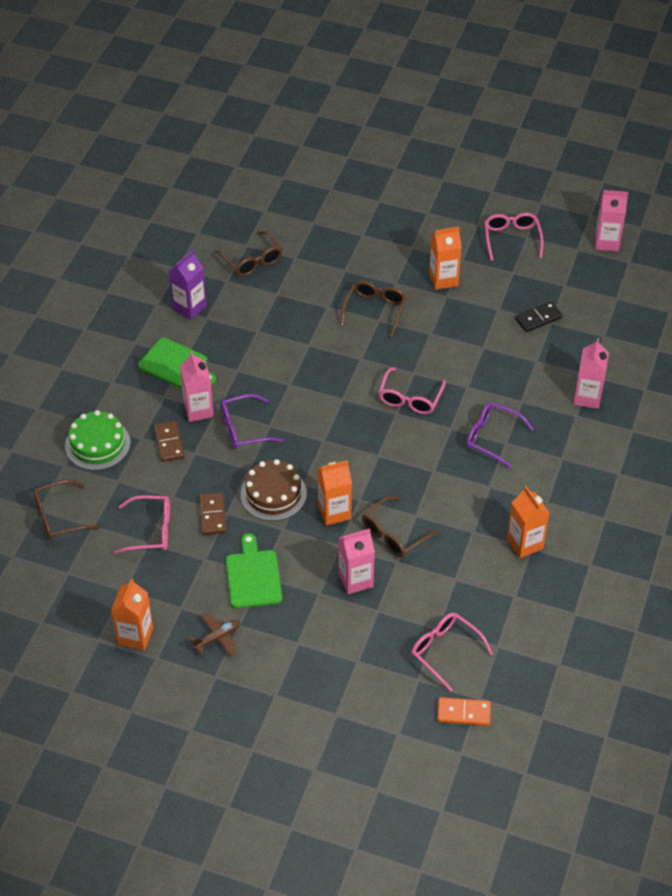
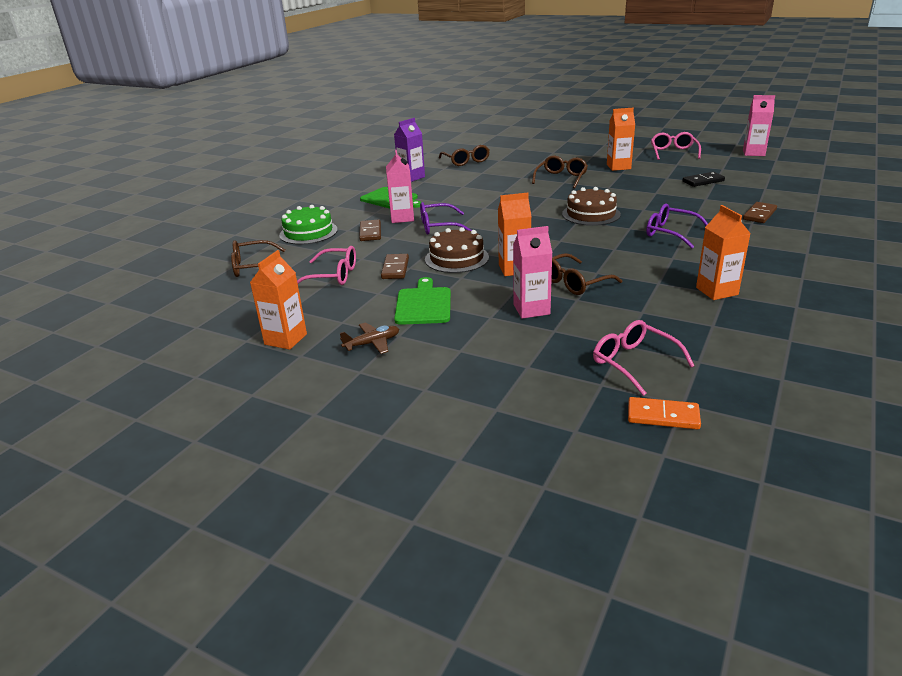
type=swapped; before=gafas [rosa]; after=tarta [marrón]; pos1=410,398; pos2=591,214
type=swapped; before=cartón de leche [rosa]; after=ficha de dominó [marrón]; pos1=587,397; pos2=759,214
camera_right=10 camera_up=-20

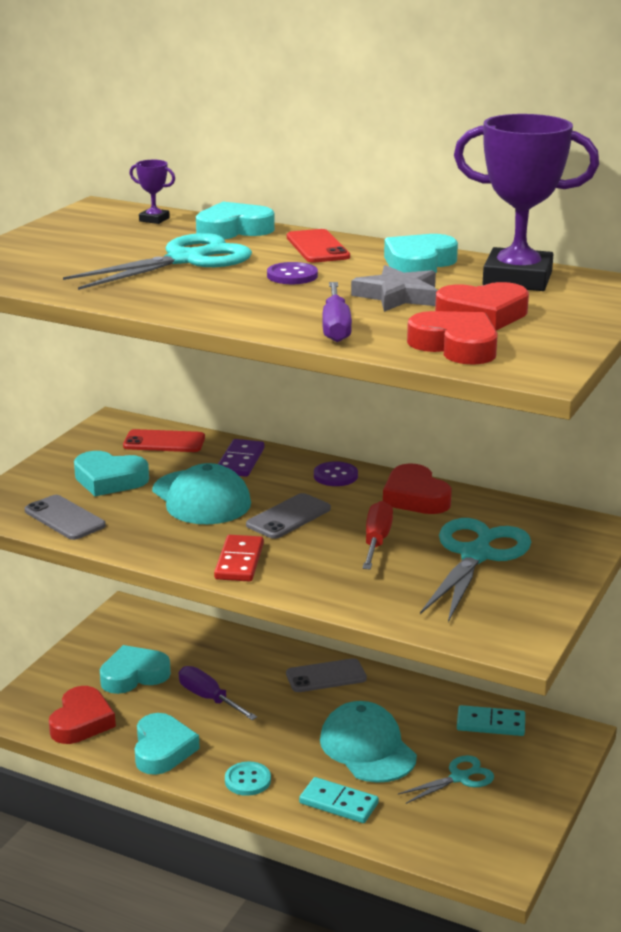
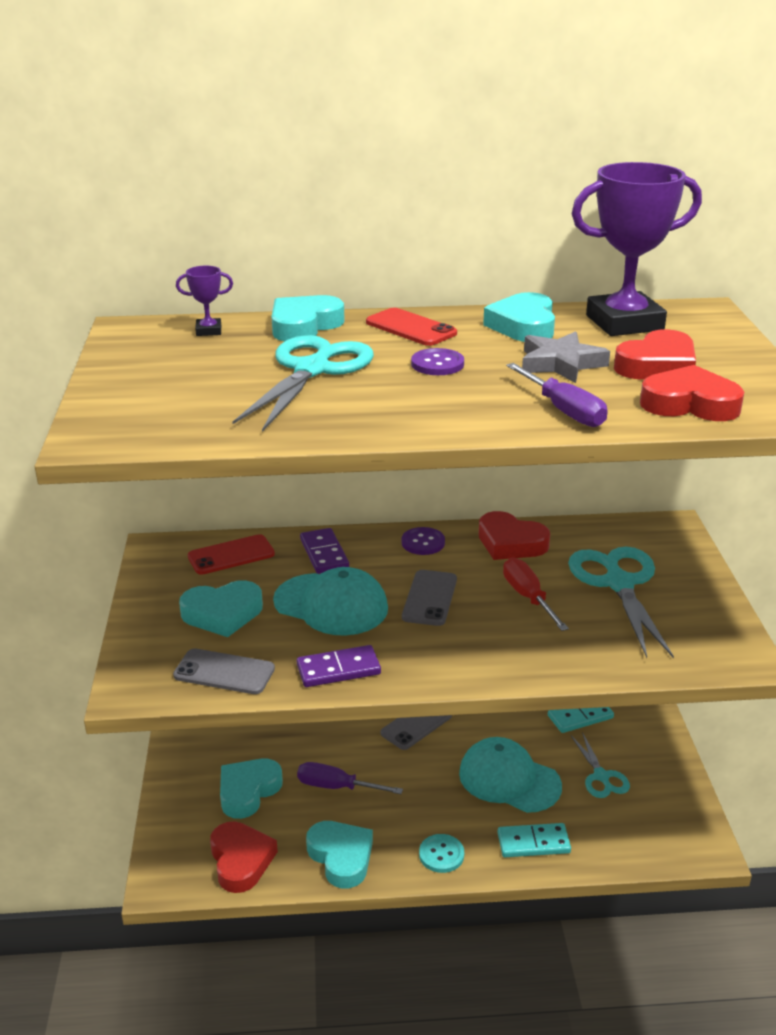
type=gone; before=ficha de dominó [rojo]; pos1=239,561
type=new; after=ficha de dominó [morado]; pos2=338,669
type=rotated; before=tijeras [turquesa]; pos1=459,778; pos2=601,776; turn=135
camera_right=-30 camera_up=5

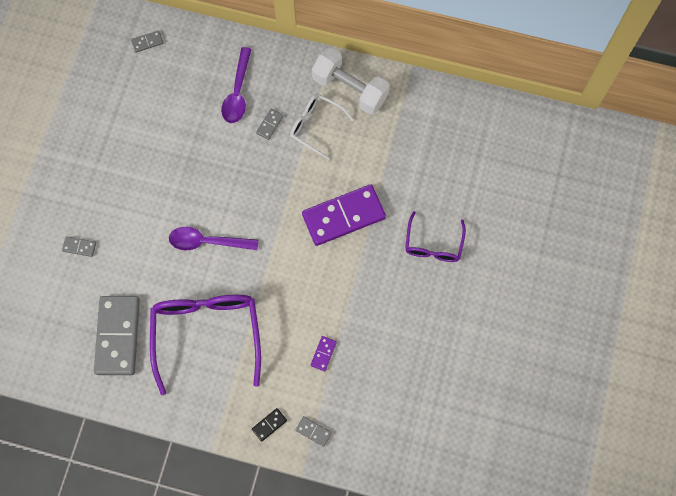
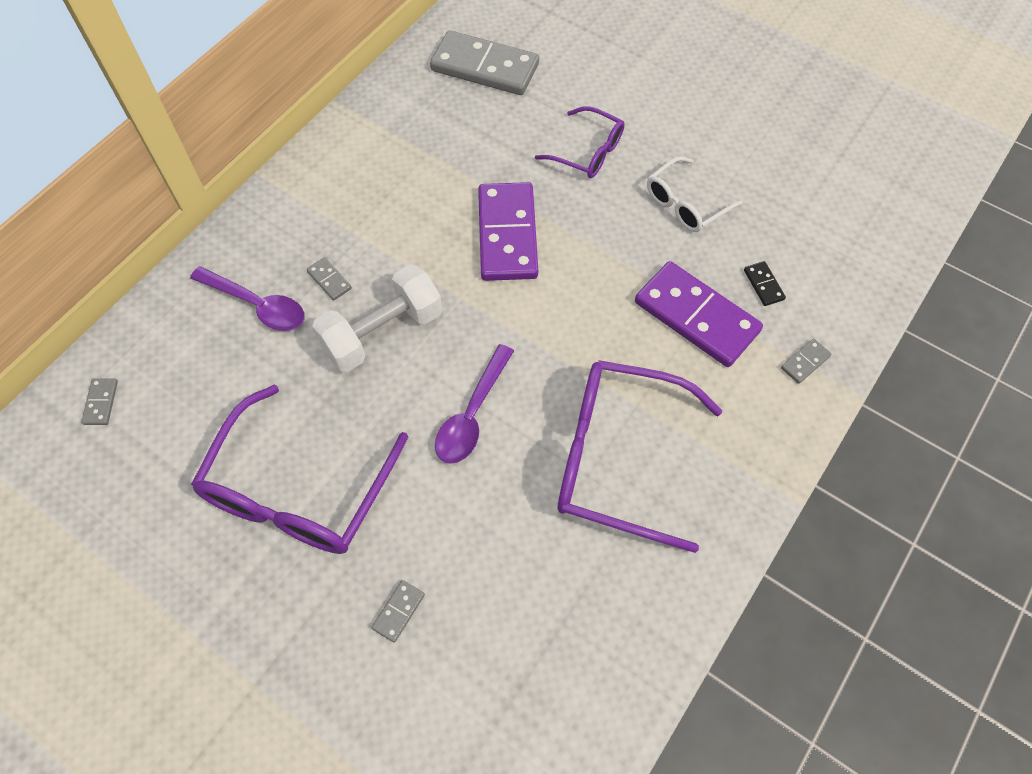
type=new; after=gafas [morado]; pos2=299,488
type=shifted; before=ficha de dominó [gris]; pos1=118,336; pos2=485,67
type=shifted; before=ficha de dominó [negro]; pos1=269,425; pos2=763,285
type=shifted; before=gafas [blanco]; pos1=316,126; pos2=686,203
type=shifted; before=mancuerna [blanco]; pos1=350,89; pos2=382,332
type=scaled; before=ficha de dominó [morado]; pos1=323,353; pos2=696,317; scale=2.45
camera_right=-70 camera_up=-10

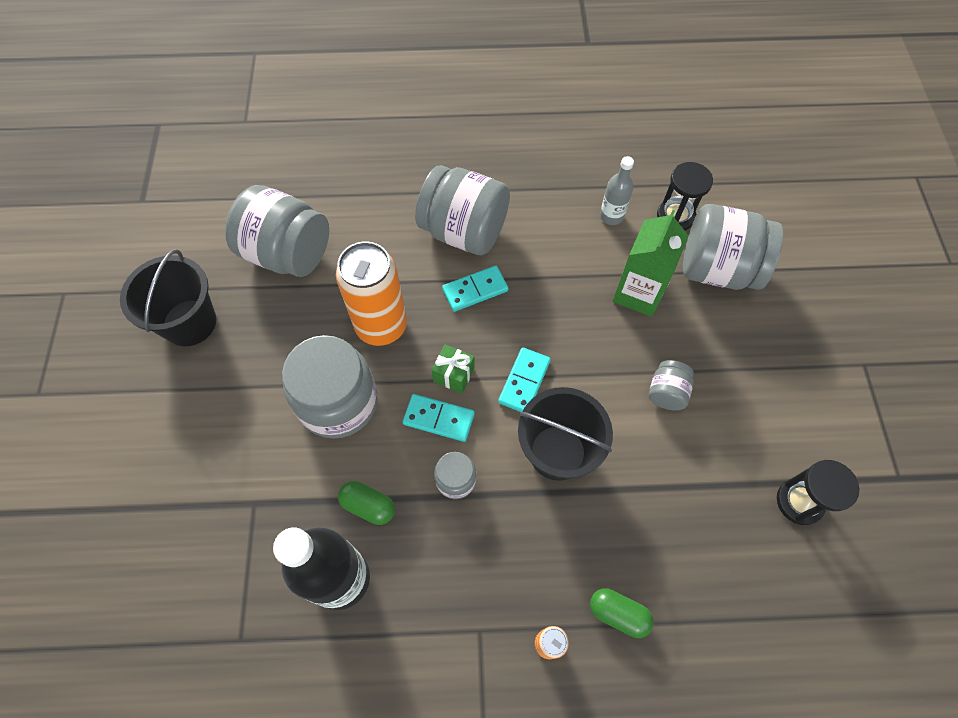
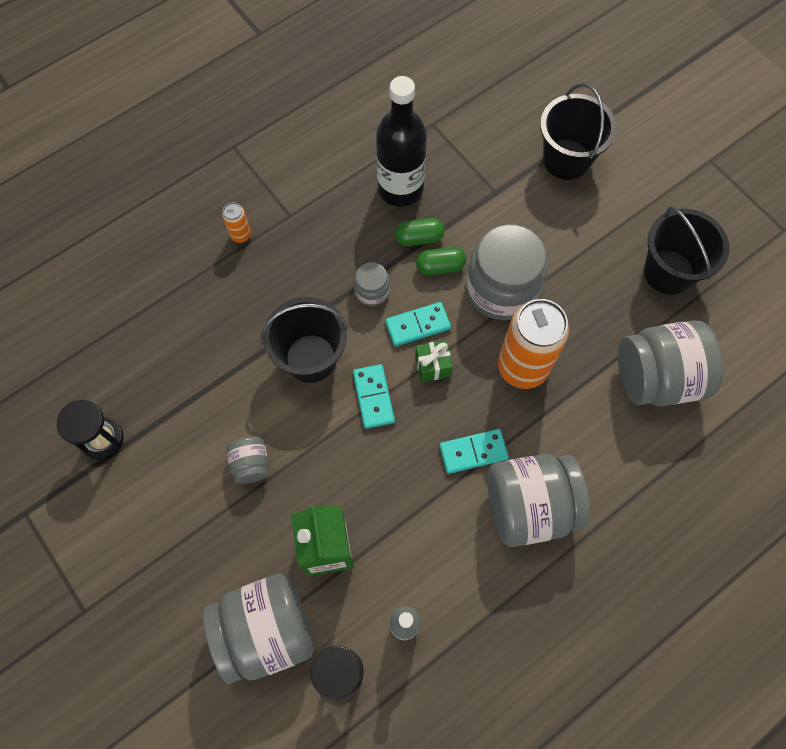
type=new; after=balde [negro]; pos2=566,159
type=shifted; before=cápsula [verde]; pos1=618,614; pos2=440,266
type=rotated; before=ficha de dominó [turquesa]; pos1=475,290; pos2=473,452; turn=45
camera_right=145 camera_up=5

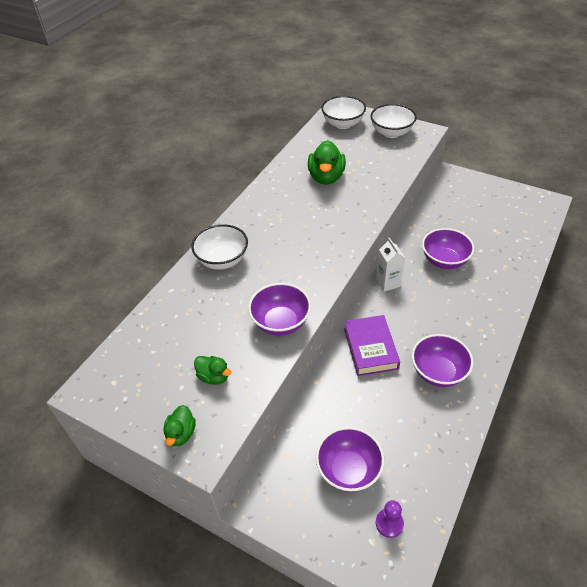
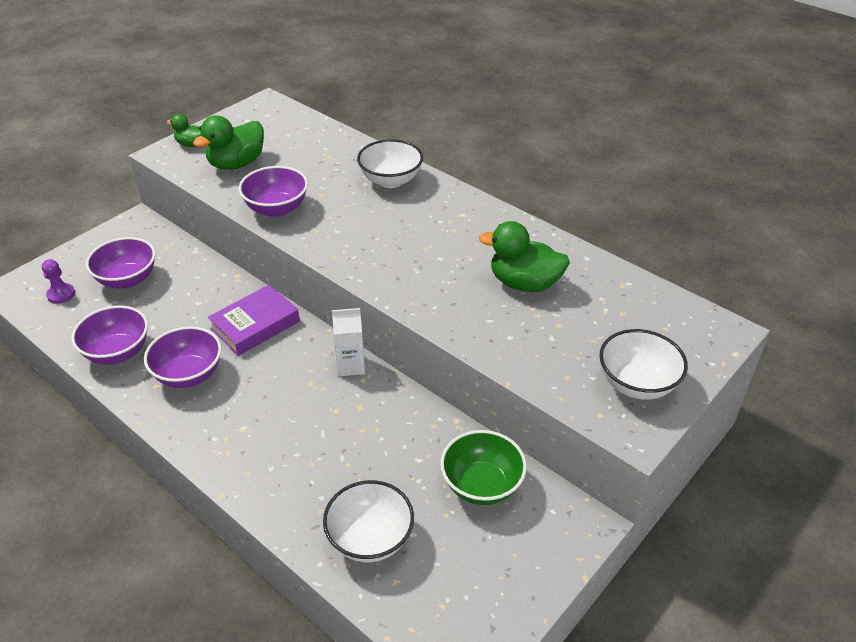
type=new; after=cuenco [verde]; pos2=481,485
type=shifted; before=cuenco [blanco]; pos1=343,124; pos2=370,539
type=shifted; before=cuenco [morado]; pos1=444,260; pos2=117,352
type=rotated; before=libro [morado]; pos1=370,348; pos2=255,325; turn=-45
type=scaled; before=pato [verde]; pos1=214,377; pos2=236,164; scale=1.8
camera_right=100 camera_up=-5

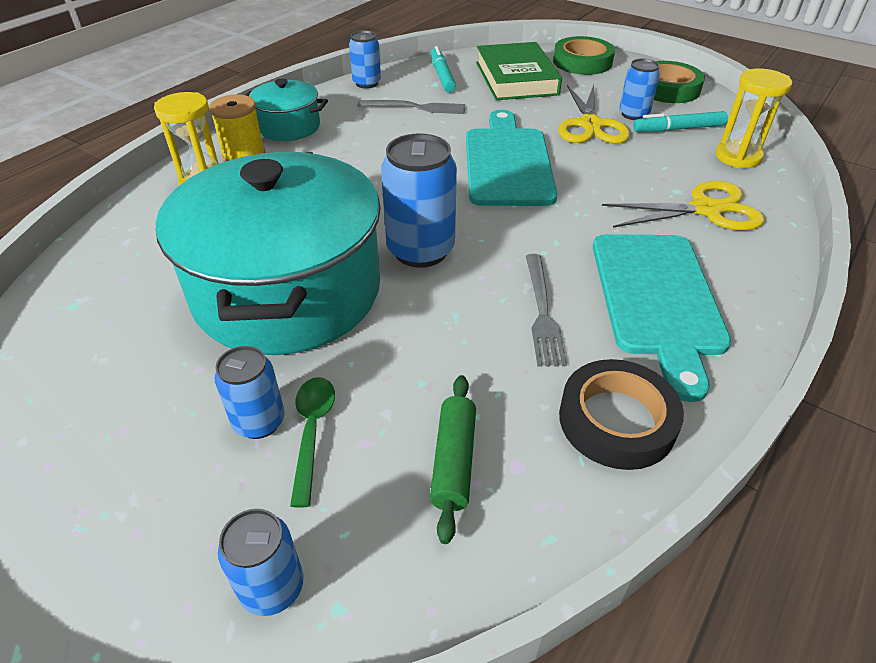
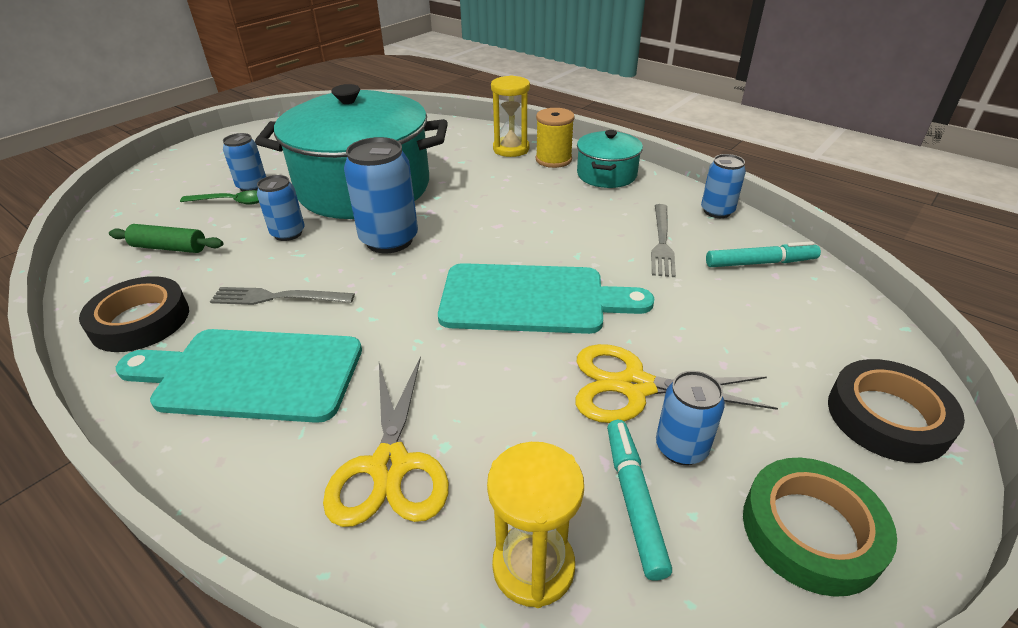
type=gone; before=libro [verde]; pos1=516,78
type=shifted; before=lata [azul]; pos1=272,587; pos2=288,233
type=repainted; before=cinta adhesiva [verde]; after=cinta adhesiva [negro]; pos1=582,62; pos2=887,417
camera_right=95 camera_up=-5

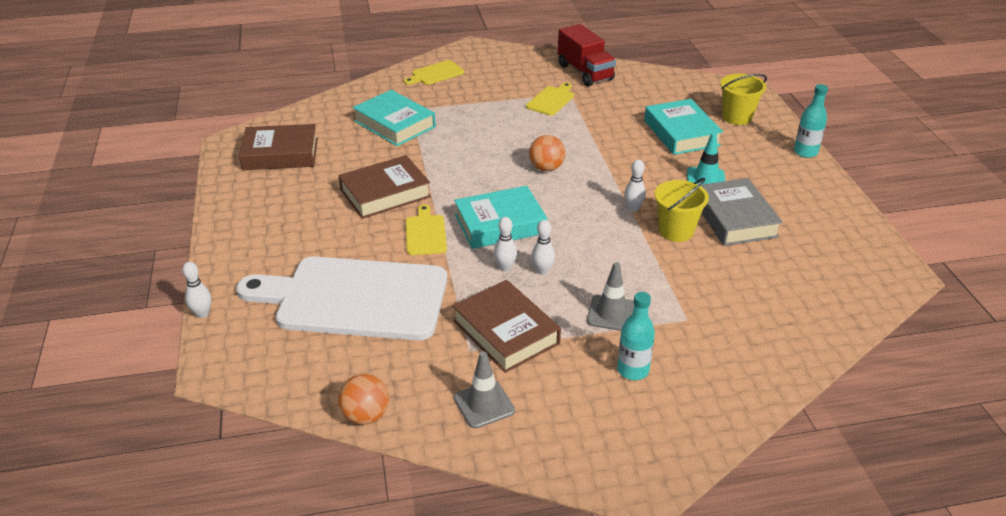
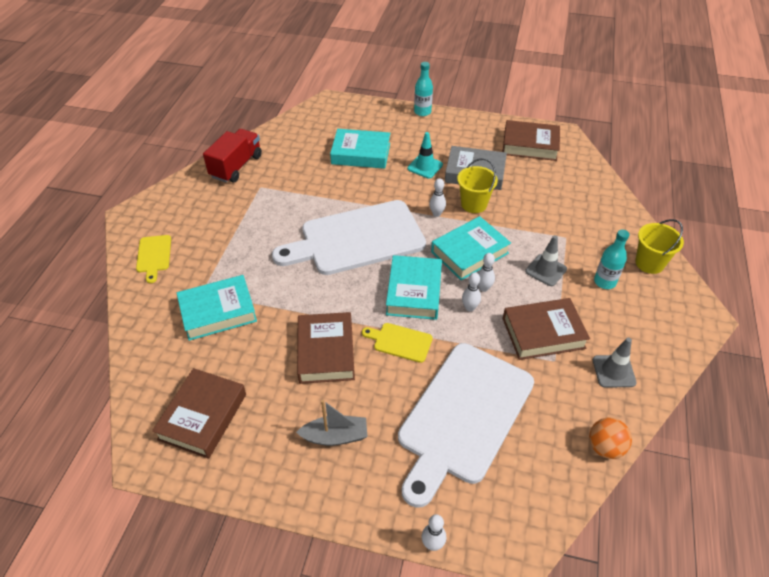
type=gone; before=tabla de cortar [amarillo]; pos1=551,100
type=new; after=barco [gris]; pos2=335,436
type=new; after=libro [turquesa]; pos2=469,252
type=new; after=libro [marrón]; pos2=530,145
type=shifted; before=balde [amarillo]; pos1=737,117; pos2=649,263
type=swapped; before=pelota [naranja]; after=tabla de cortar [blanco]; pos1=546,168; pos2=357,239
type=rotated; before=camión [rojo]; pos1=585,72; pos2=236,166; turn=-60
camera_right=-65 camera_up=10

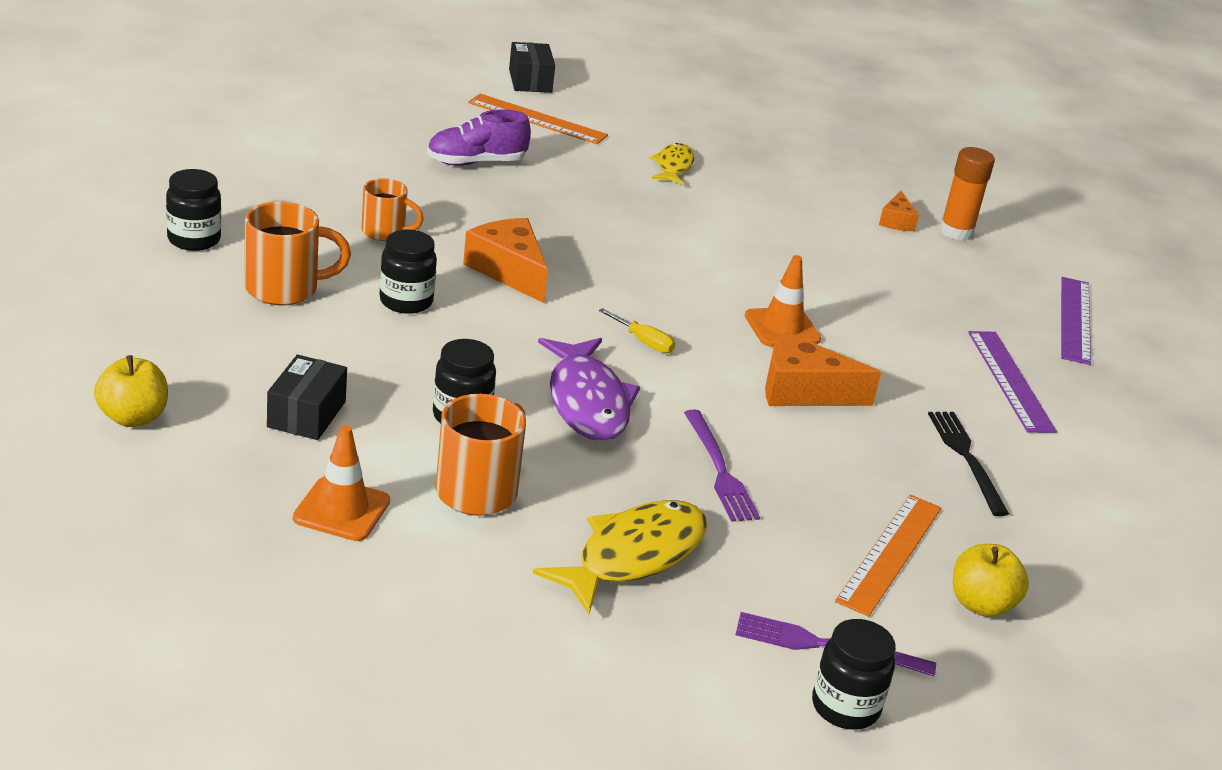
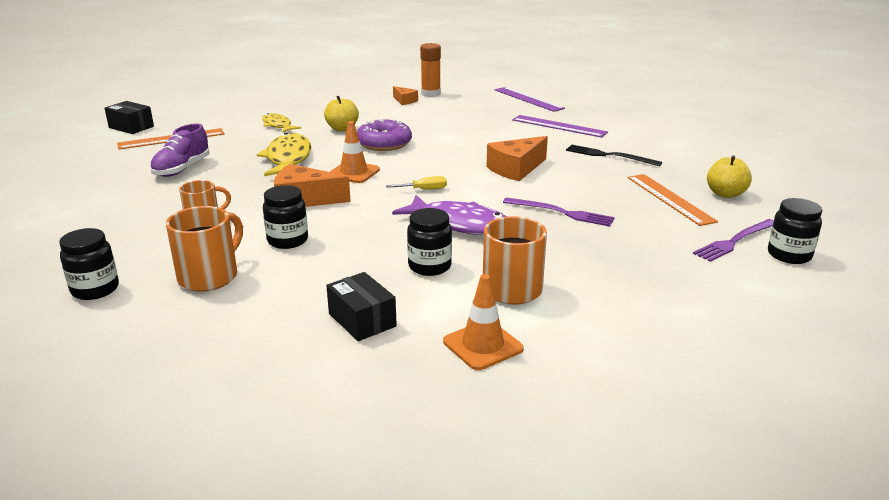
type=new; after=rosquilla [morado]; pos2=384,144
type=shifted; before=manzana [amarillo]; pos1=133,417; pos2=342,129
type=shifted; before=pez [amarillo]; pos1=633,556; pos2=288,159
type=shifted; before=cono de tráfico [naranja]; pos1=782,328; pos2=354,173
camera_right=-45 camera_up=-5

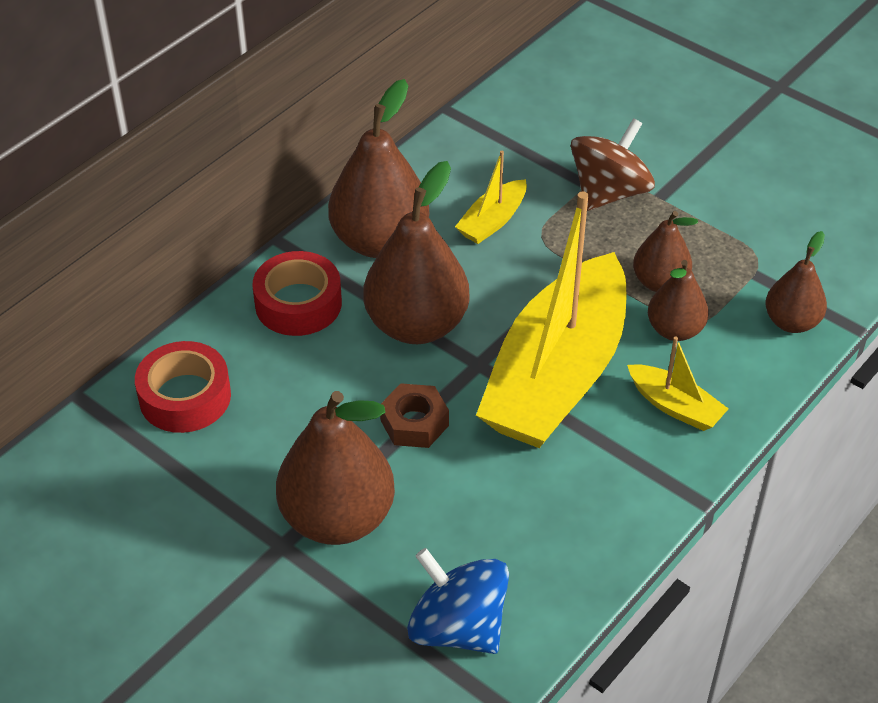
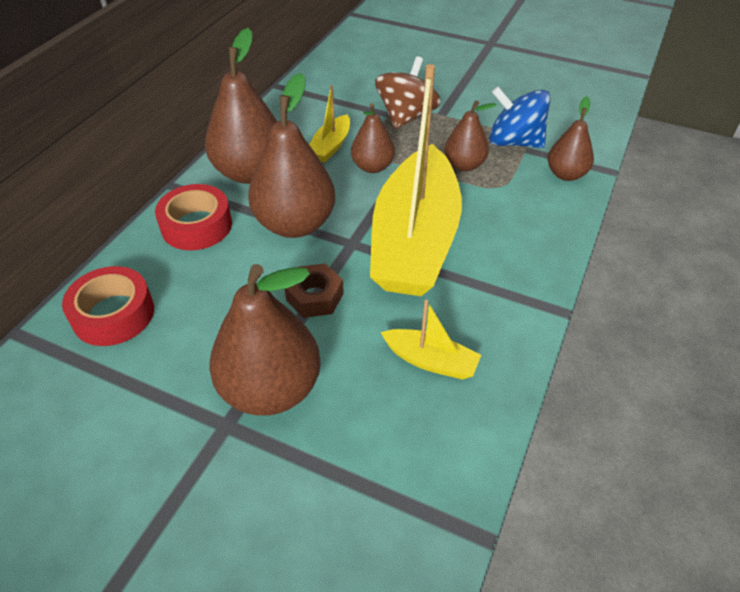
type=shifted; before=peonza [azul]; pos1=458,627; pos2=514,142
type=shifted; before=barco [amarillo]; pos1=675,406; pos2=431,361
type=shifted; before=pera [marrón]; pos1=675,330; pos2=372,167
camera_right=-15 camera_up=0

